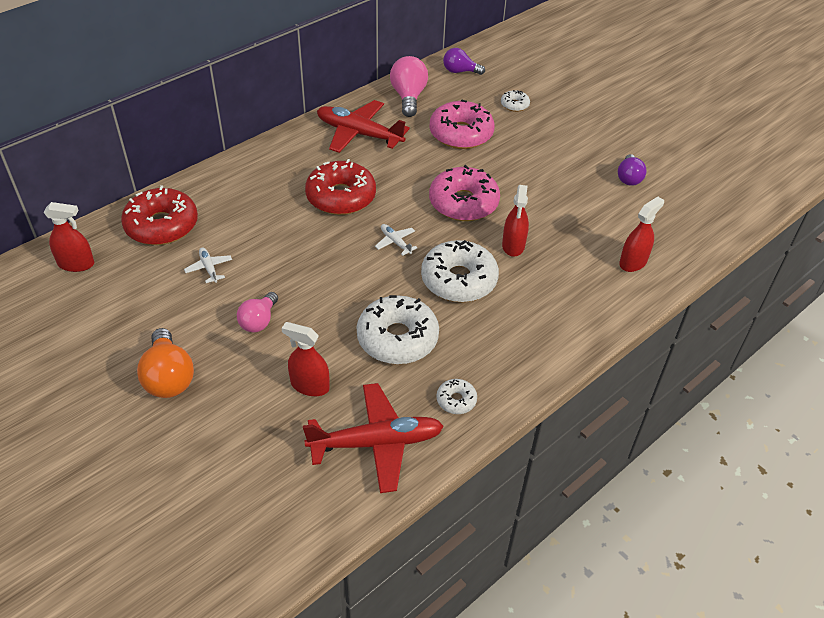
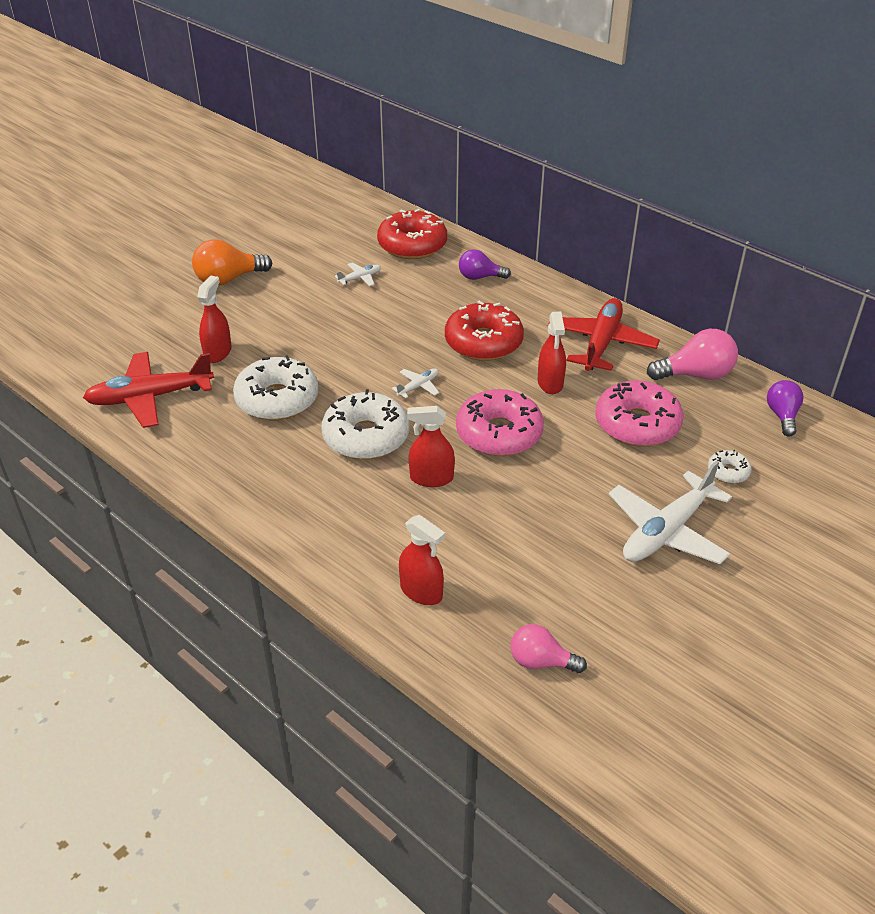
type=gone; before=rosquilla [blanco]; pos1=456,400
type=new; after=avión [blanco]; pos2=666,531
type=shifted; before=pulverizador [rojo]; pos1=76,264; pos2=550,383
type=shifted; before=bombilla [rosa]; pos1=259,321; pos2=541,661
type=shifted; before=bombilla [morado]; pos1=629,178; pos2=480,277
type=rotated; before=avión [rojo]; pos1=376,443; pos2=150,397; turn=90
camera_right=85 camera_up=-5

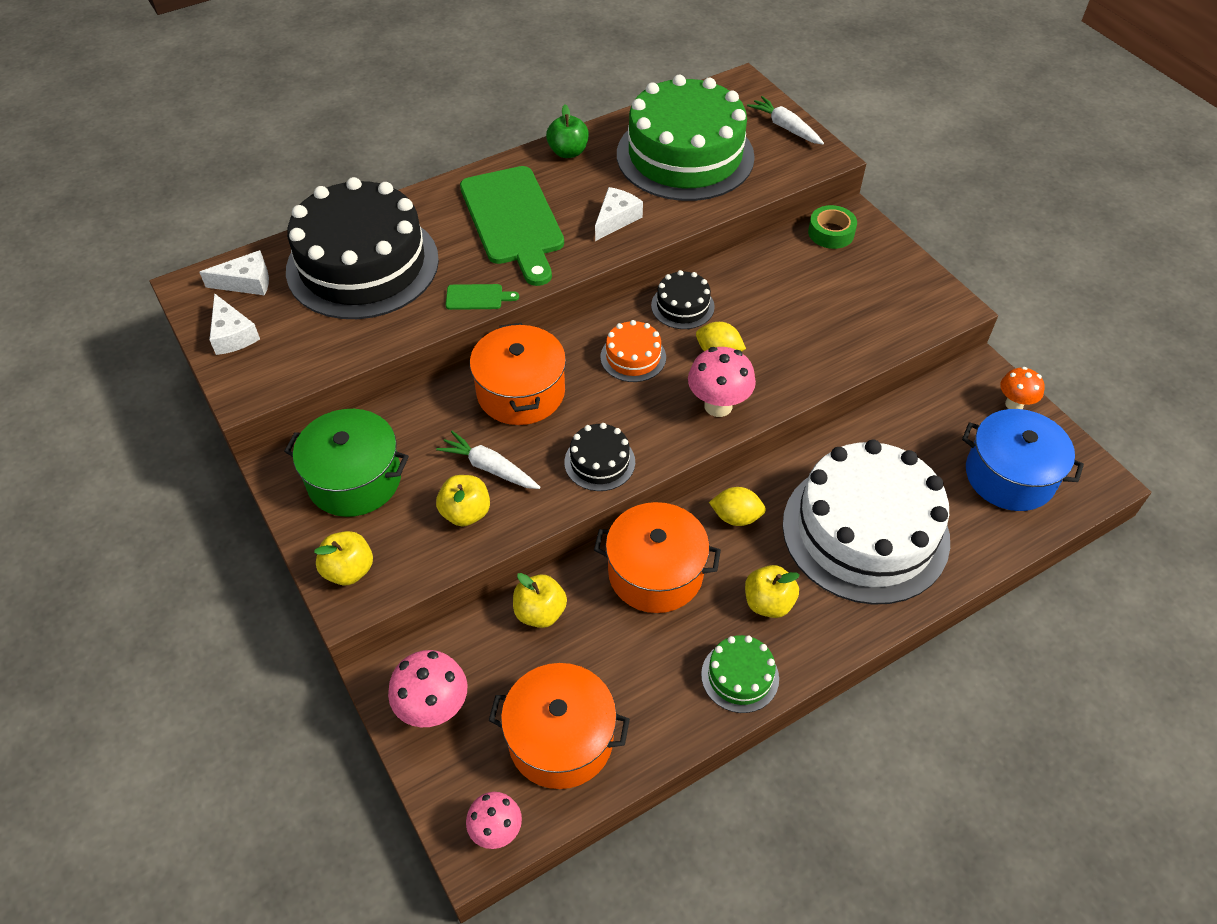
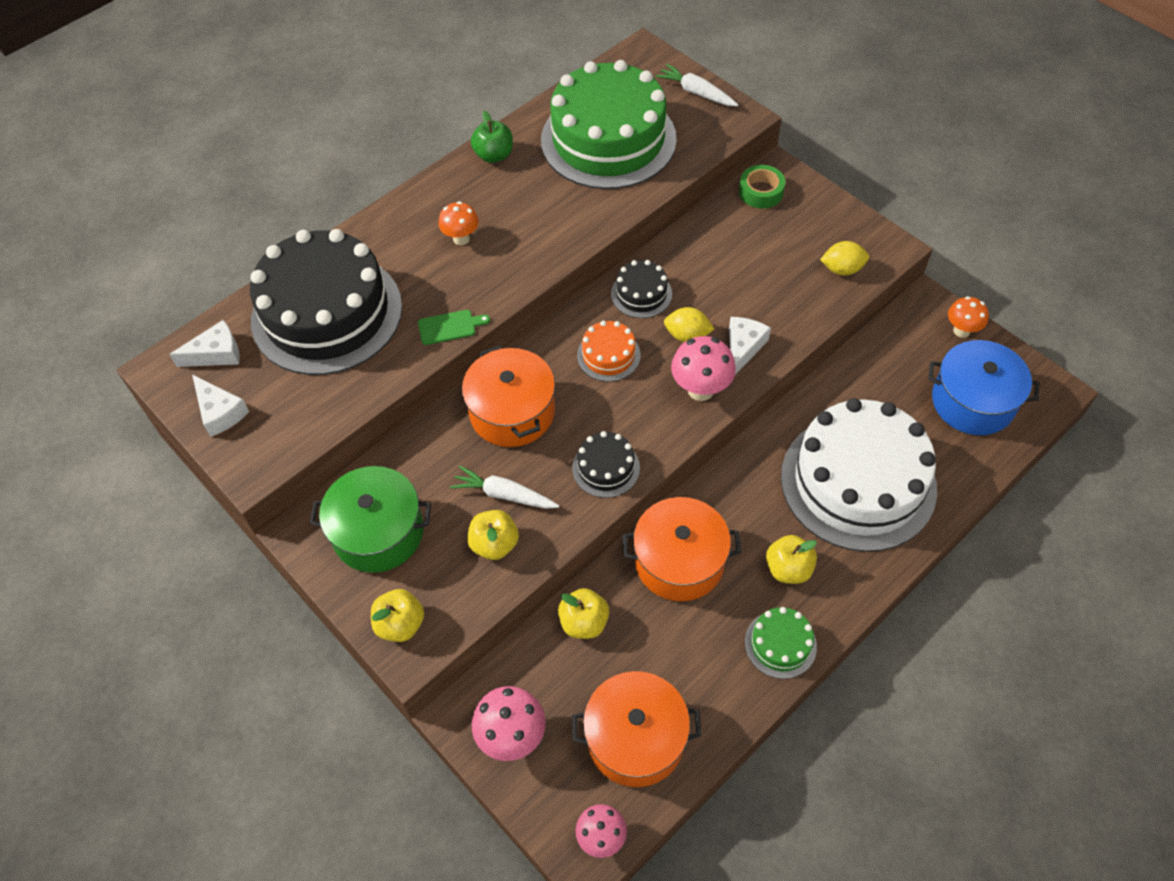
type=shifted; before=queso [blanco]; pos1=616,219; pos2=743,347
type=shifted; before=limón [amarillo]; pos1=736,517; pos2=842,269
type=swapped; before=tabla de cortar [verde]; after=seta [naranja]; pos1=513,220; pos2=461,238
camera_right=-10 camera_up=5

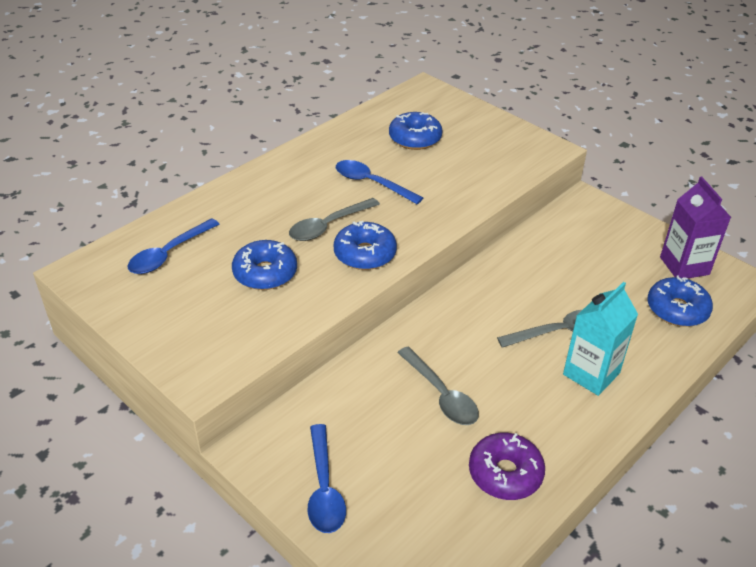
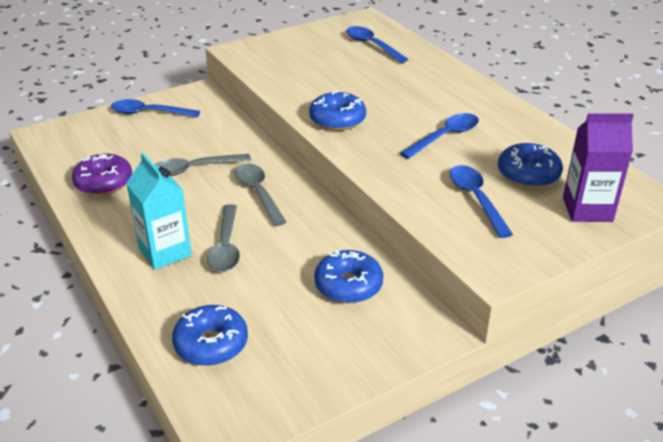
type=new; after=cuchara [azul]; pos2=476,199
type=shifted; before=rosquilla [azul]; pos1=265,273; pos2=348,285
type=shifted; before=cuchara [gris]; pos1=328,226; pos2=258,193
type=shifted; before=cartón de leche [morado]; pos1=684,266; pos2=587,209
camera_right=105 camera_up=-5

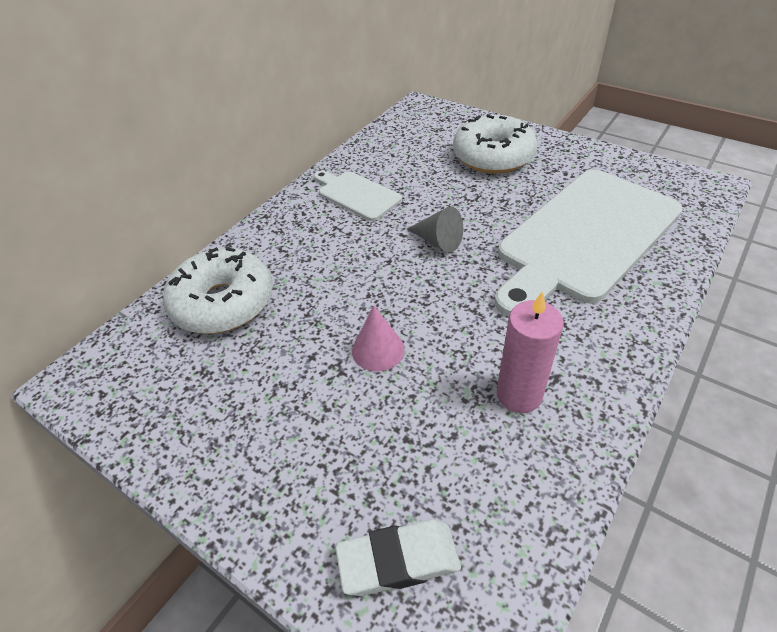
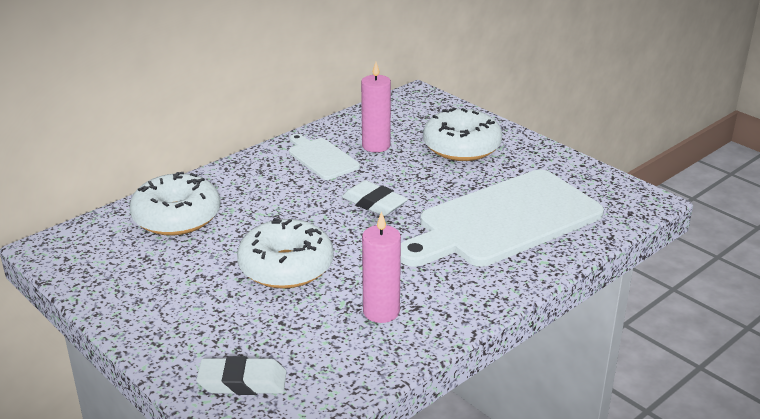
type=new; after=vela [rosa]; pos2=376,146
type=swapped; before=cono [rosa]; after=rosquilla [blanco]; pos1=378,350; pos2=286,267
type=swapped; before=cono [gris]; after=goma de borrar [blanco]; pos1=438,241; pos2=374,203
camera_right=10 camera_up=-15

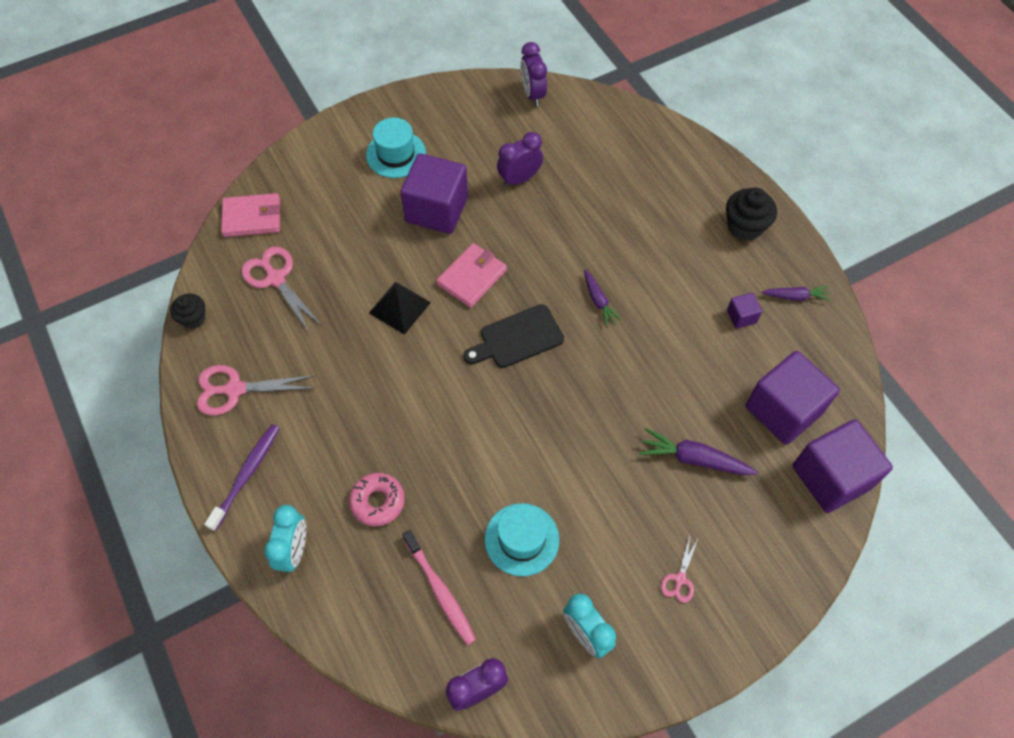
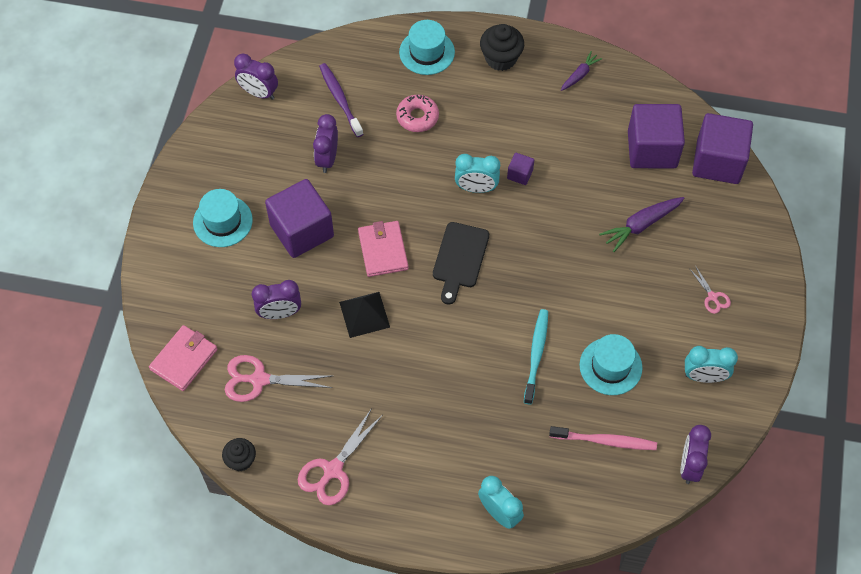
type=new; after=despertador [morado]; pos2=280,313
type=new; after=sombrero [turquesa]; pos2=427,52
type=new; after=cepillo de dientes [turquesa]; pos2=536,355
type=shifted; before=cepillo de dientes [morado]; pos1=246,475; pos2=340,100
type=shifted; before=rosquilla [rosa]; pos1=377,502; pos2=417,117
type=shifted; before=cubo [morado]; pos1=741,316; pos2=520,174
type=swapped; before=zanahoria [morado]; after=despertador [turquesa]; pos1=598,301; pos2=476,188
camera_right=-50 camera_up=0

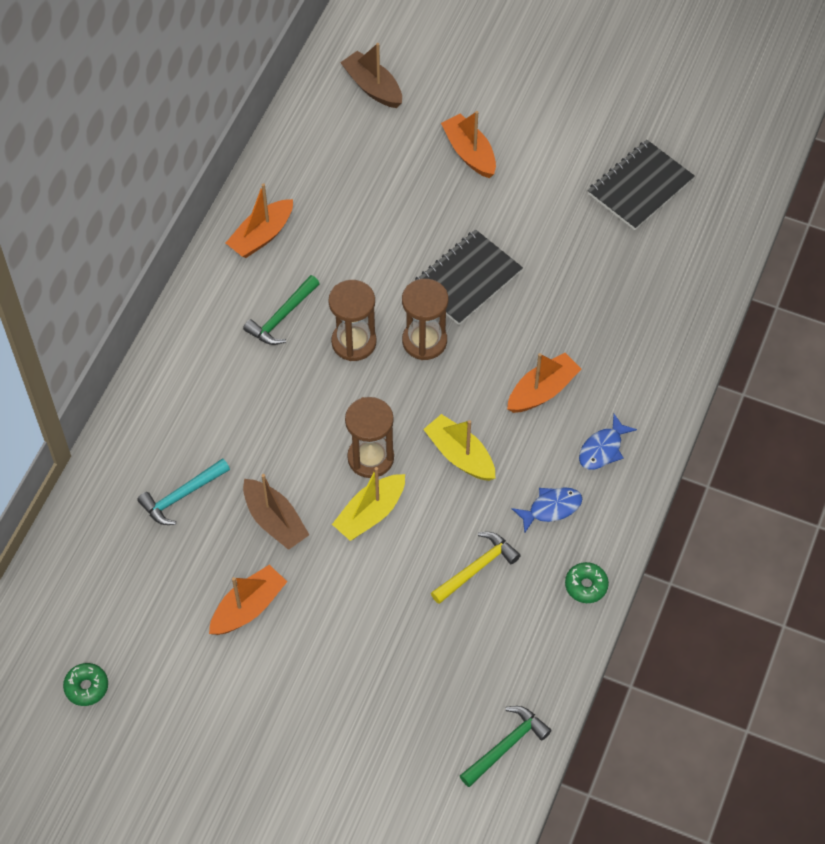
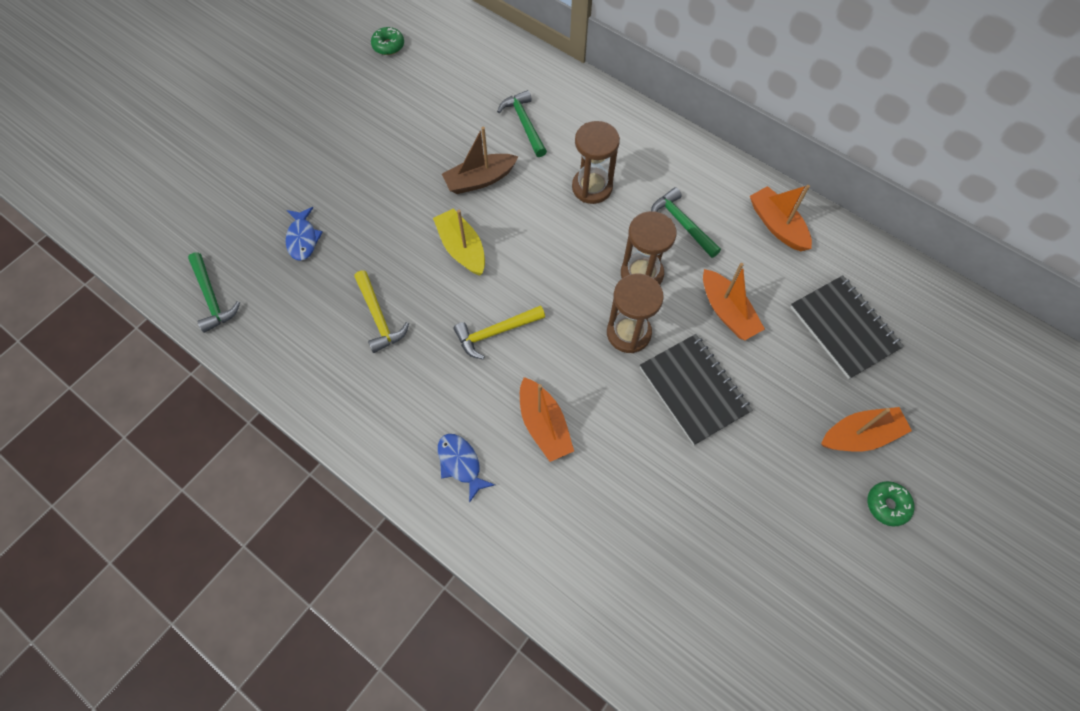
type=gone; before=barco [marrón]; pos1=373,87
type=shifted; before=barco [naranja]; pos1=248,607; pos2=727,312
type=shifted; before=reloj de arena [marrón]; pos1=370,458; pos2=592,187
type=shifted; before=pez [azul]; pos1=551,508; pos2=303,239
type=shifted; before=rosquilla [verde]; pos1=586,585; pos2=887,505
type=shifted; before=cuaderno [negro]; pos1=640,187; pos2=844,328
type=swapped; before=barco [amarillo]; after=martillo [amarillo]; pos1=460,455; pos2=496,332
type=repainted; before=martillo [turquesa]; after=martillo [verde]; pos1=182,496; pos2=524,124
camera_right=105 camera_up=5

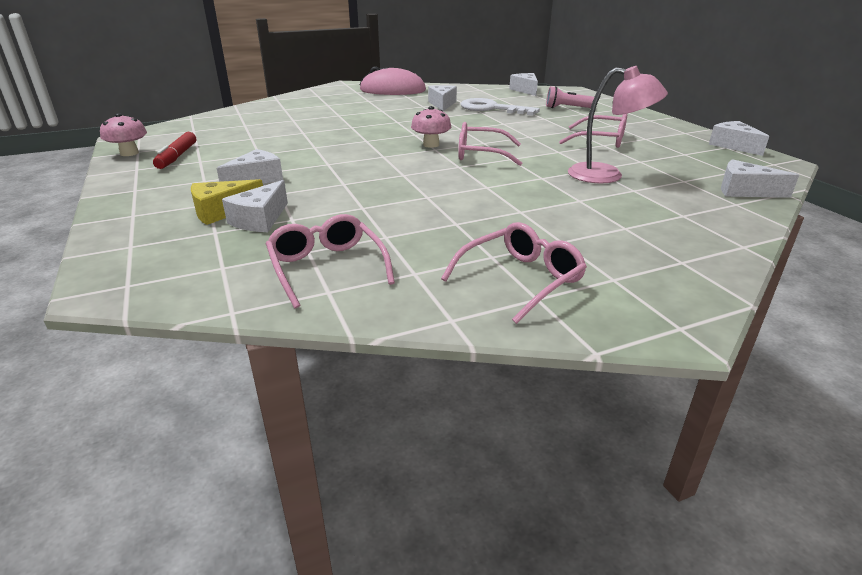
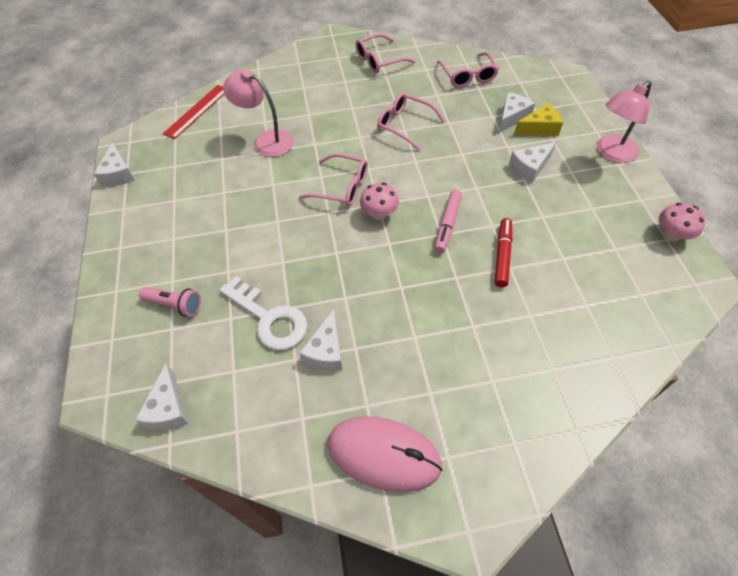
type=new; after=rotulador [rosa]; pos2=448,224
type=new; after=lámpara [rosa]; pos2=611,153
type=shifted; before=rotulador [rojo]; pos1=177,156; pos2=502,256
type=shifted; before=gafas [rosa]; pos1=600,140; pos2=405,125
type=swapped; before=queso [blanco]; after=regla [rojo]; pos1=744,191; pos2=197,111
camera_right=-165 camera_up=25

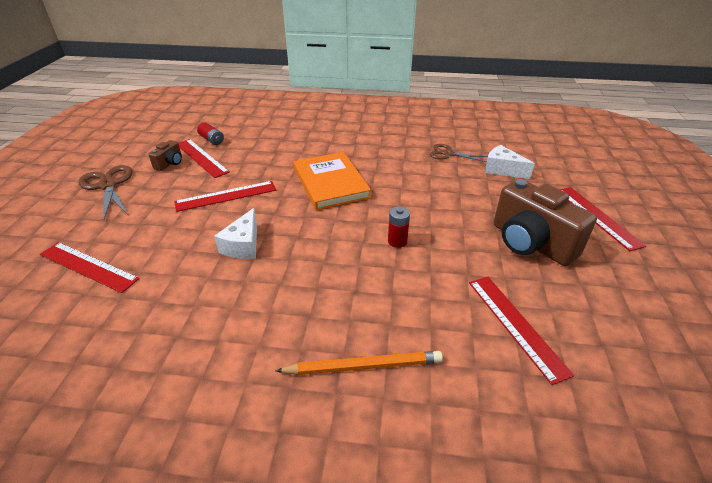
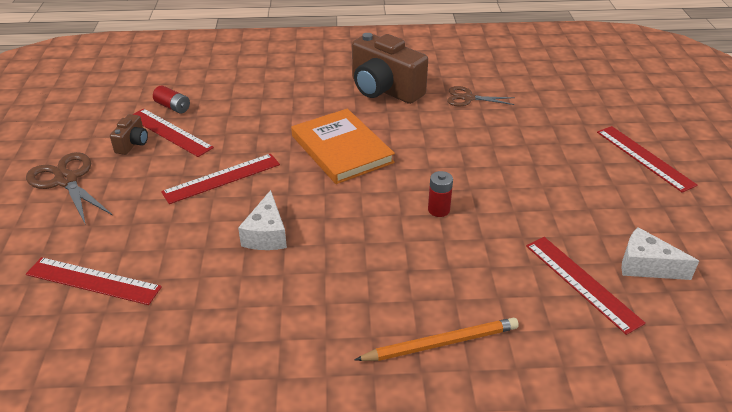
type=shifted; before=queso [blanco]; pos1=502,170; pos2=646,266
type=shifted; before=cámara [marrón]; pos1=530,243; pos2=384,90
camera_right=-10 camera_up=0

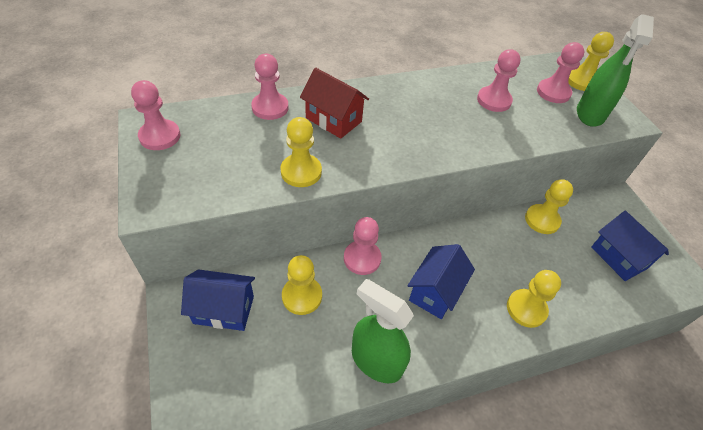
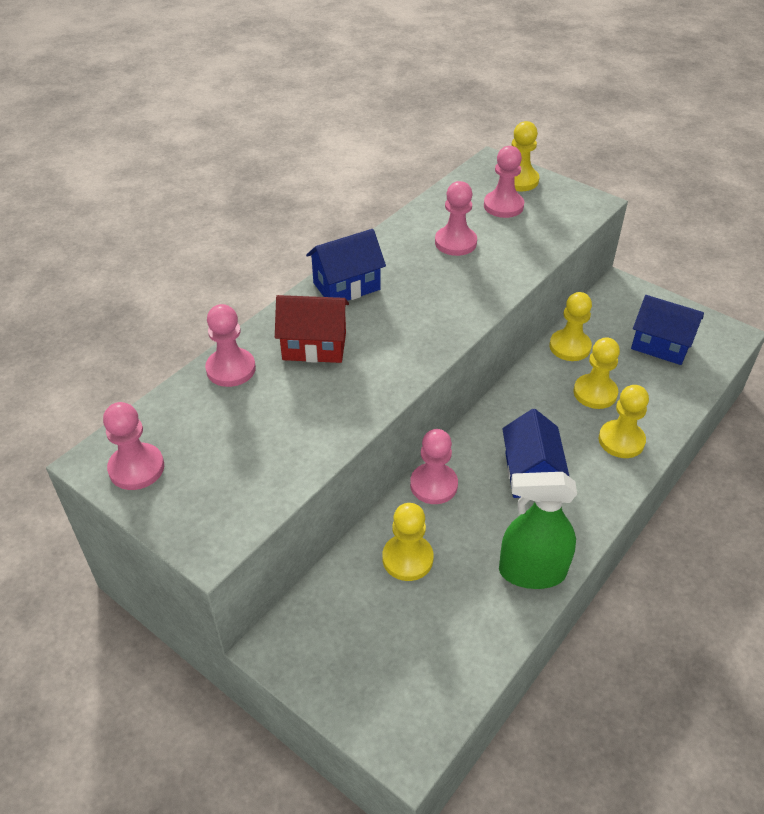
type=gone; before=pulverizador [verde]; pos1=590,114
type=shifted; before=casa [azul]; pos1=224,309; pos2=346,286
type=shifted; before=peón [amarillo]; pos1=301,172; pos2=595,393
camera_right=-30 camera_up=-5

